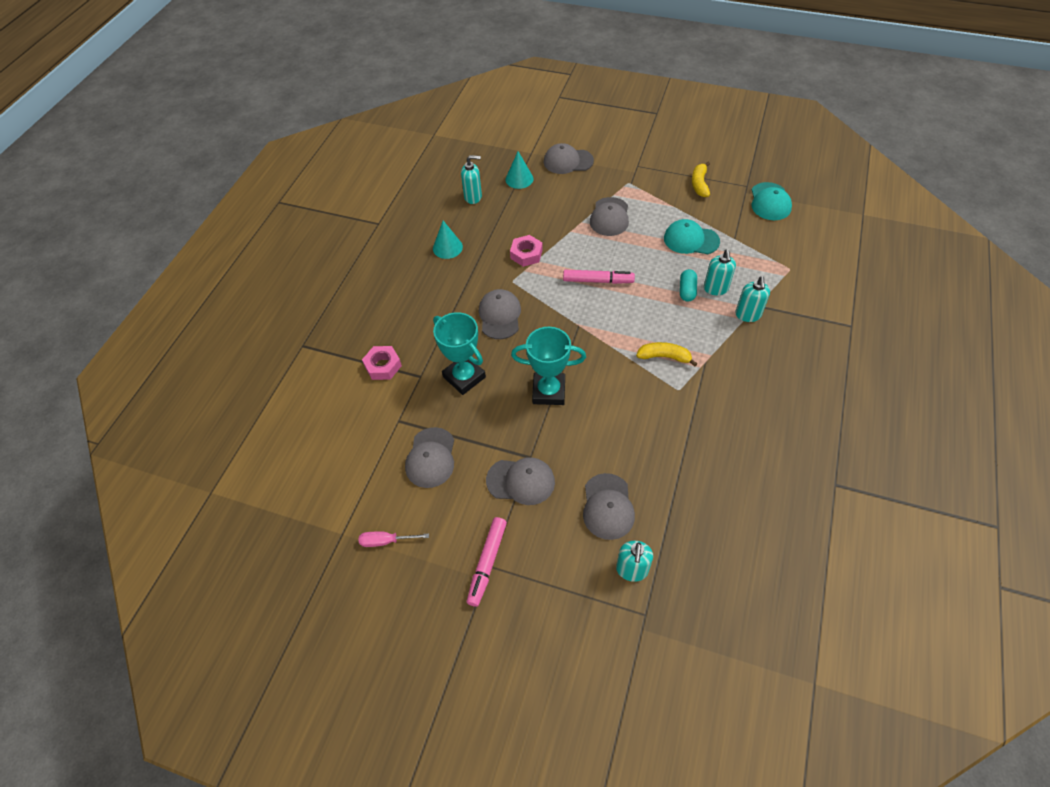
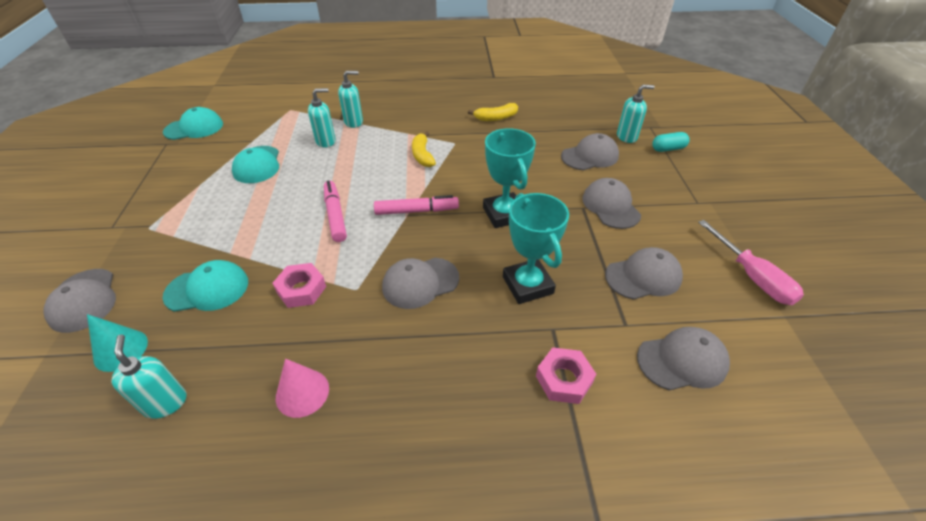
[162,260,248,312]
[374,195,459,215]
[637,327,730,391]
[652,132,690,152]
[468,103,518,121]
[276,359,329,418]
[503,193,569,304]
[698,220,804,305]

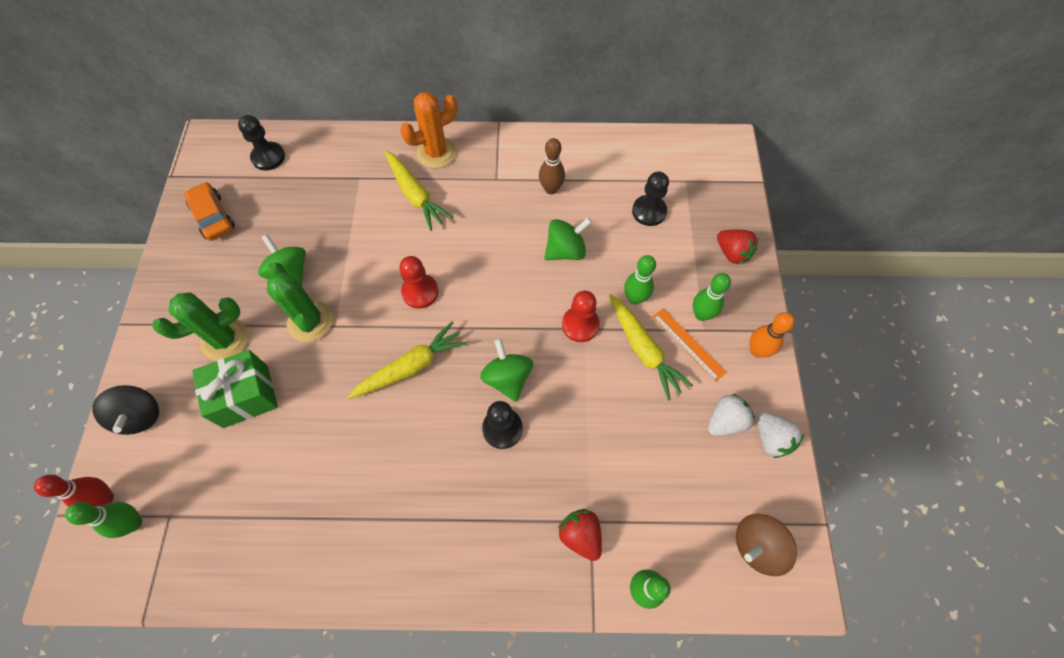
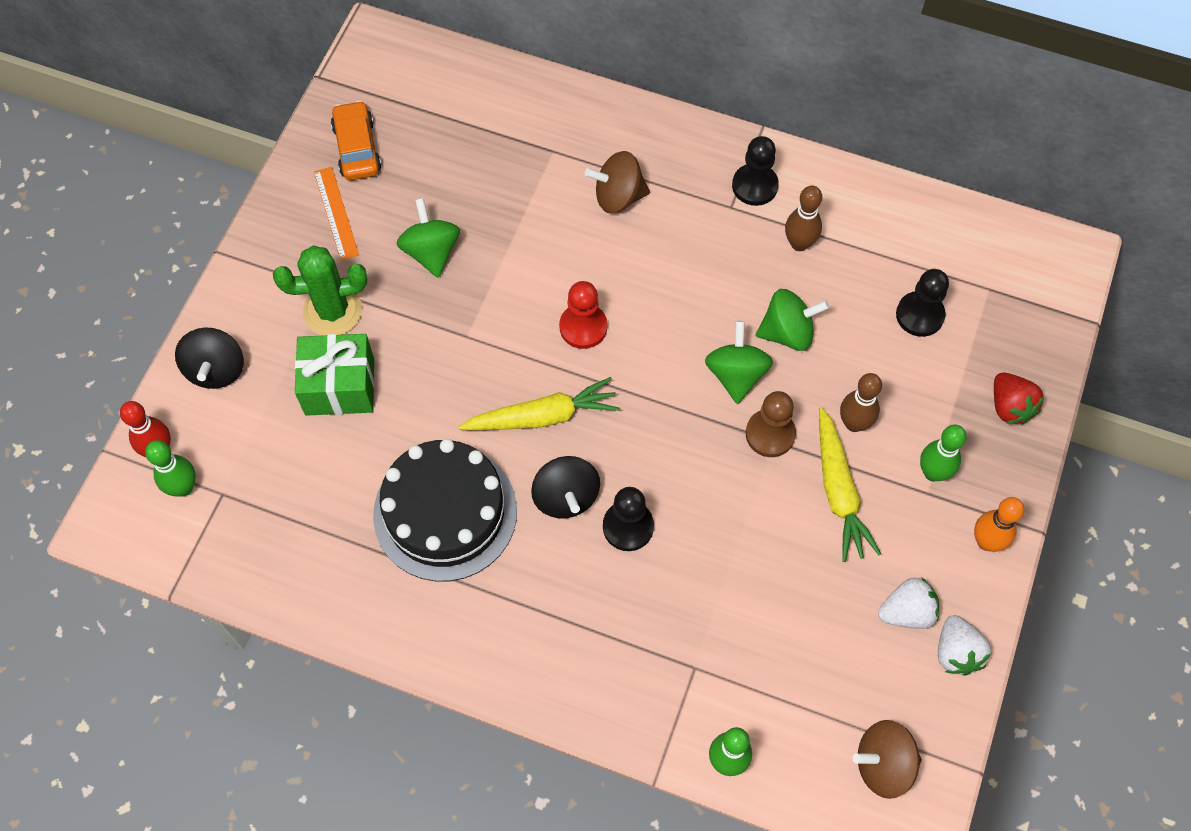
[267,263,333,342] (first image)
[400,92,458,169] (first image)
[558,509,602,561] (first image)
[373,439,517,582]
[531,456,600,518]
[732,136,779,206]
[705,321,773,404]
[314,167,359,260]
[585,151,650,213]
[746,391,796,457]
[840,373,882,432]

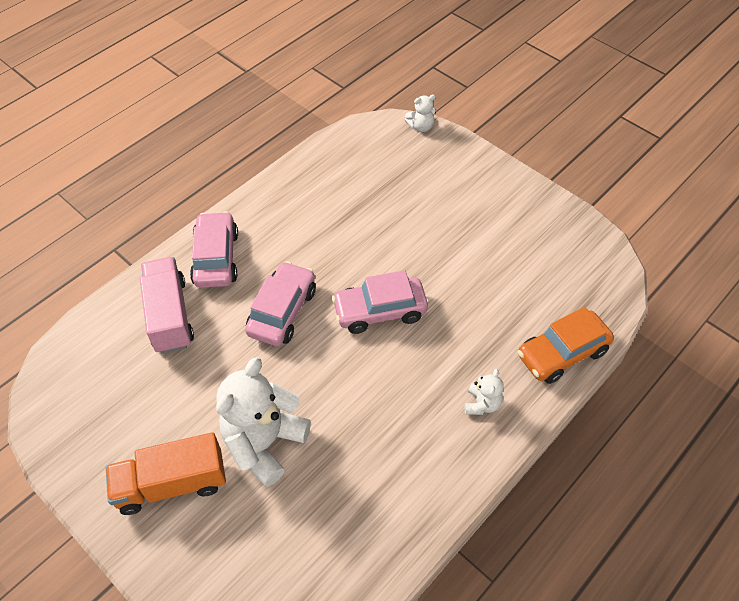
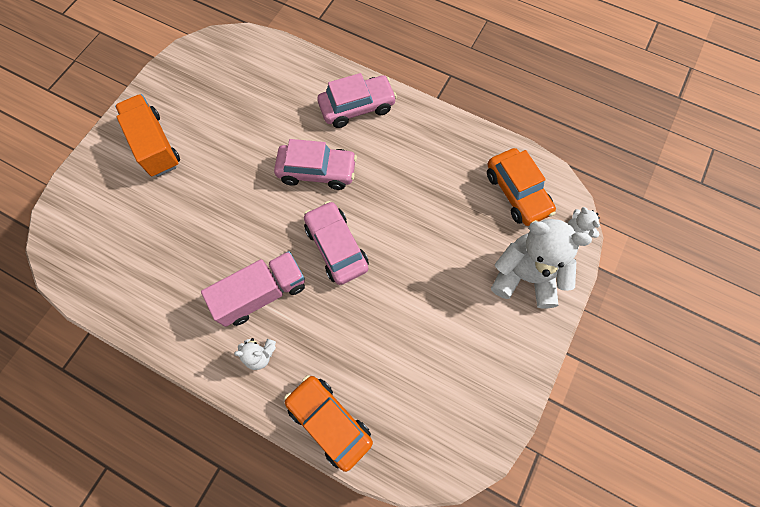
[487,148,556,226]
[201,251,305,327]
[491,219,592,308]

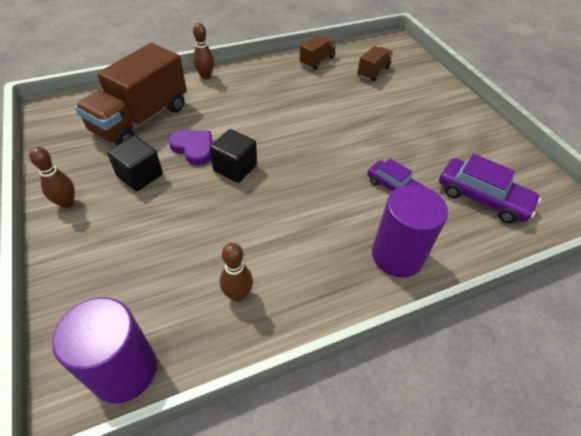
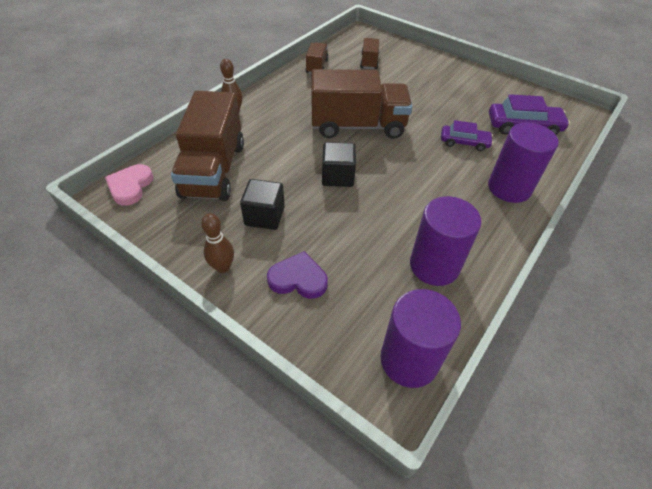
[105,164,154,206]
[312,69,412,139]
[267,251,328,299]
[410,196,481,286]

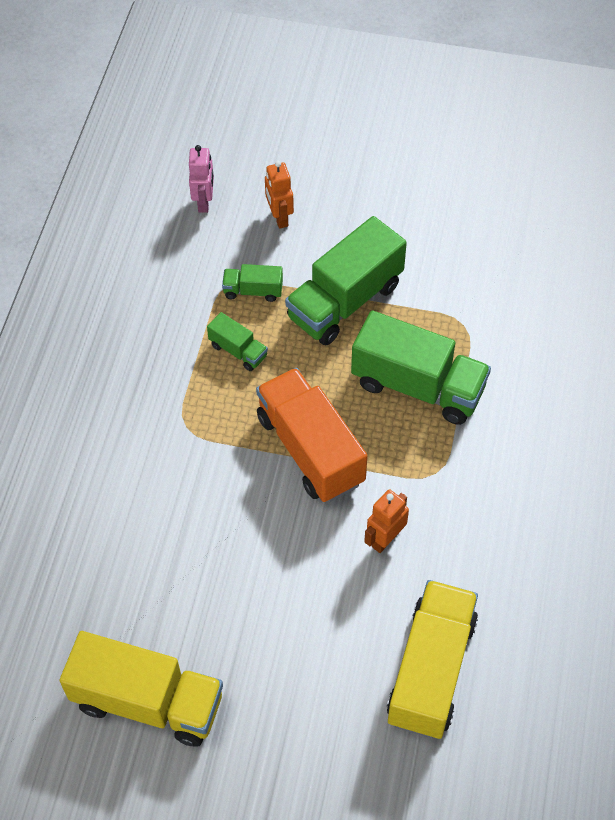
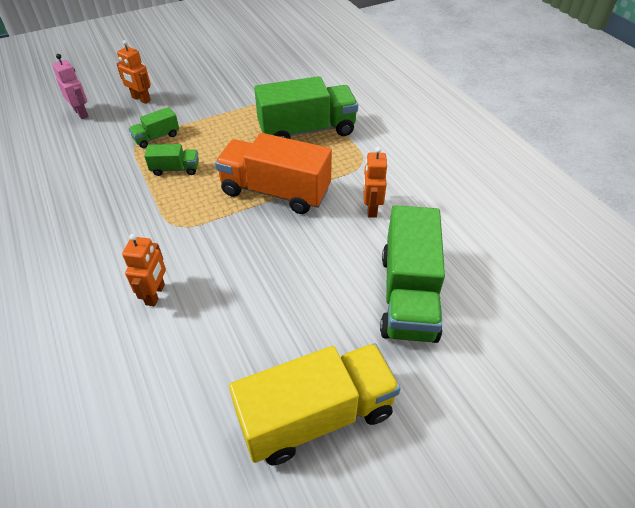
[387,580,478,739] (first image)
[122,234,166,306]
[380,205,445,343]

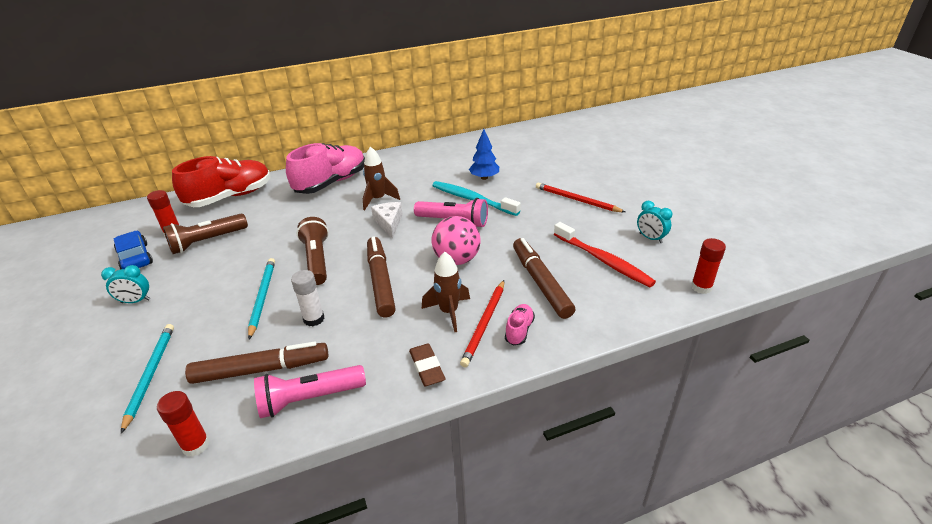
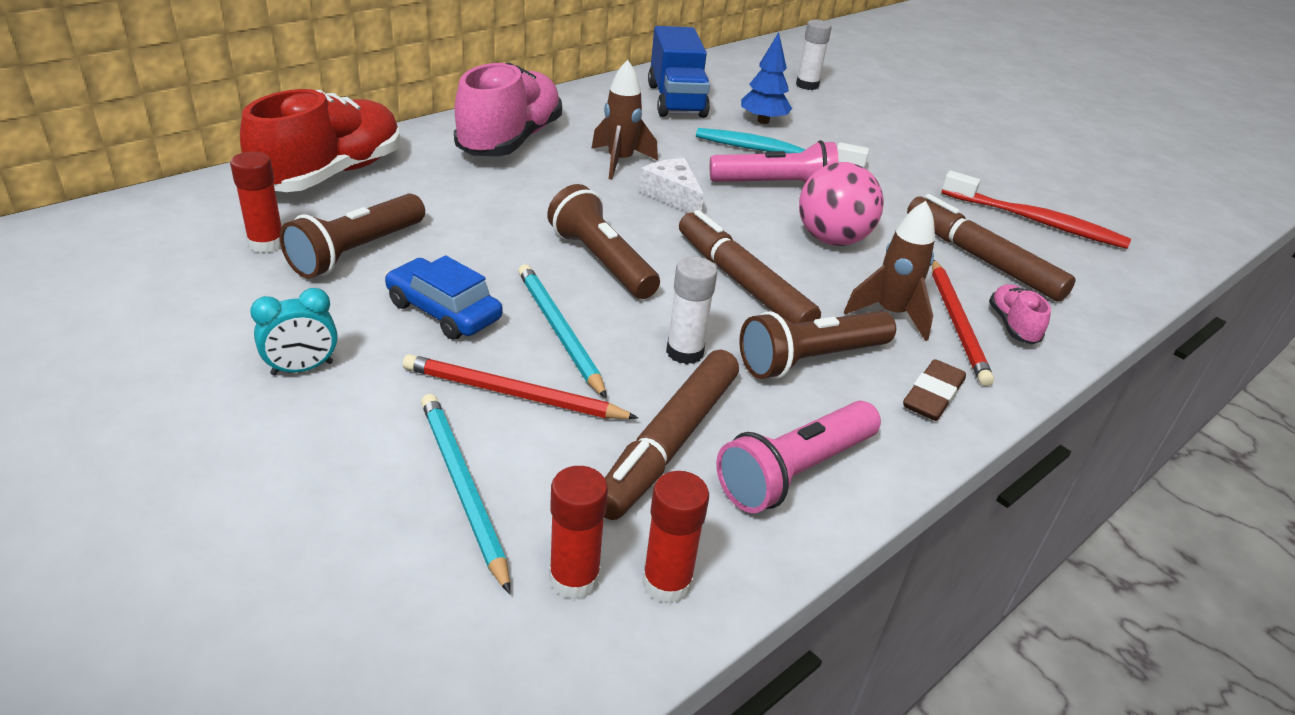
[637,201,672,243] (first image)
[648,26,710,118]
[739,311,896,379]
[796,20,832,90]
[385,256,503,340]
[403,354,638,419]
[549,466,608,599]
[604,349,739,520]
[903,359,966,421]

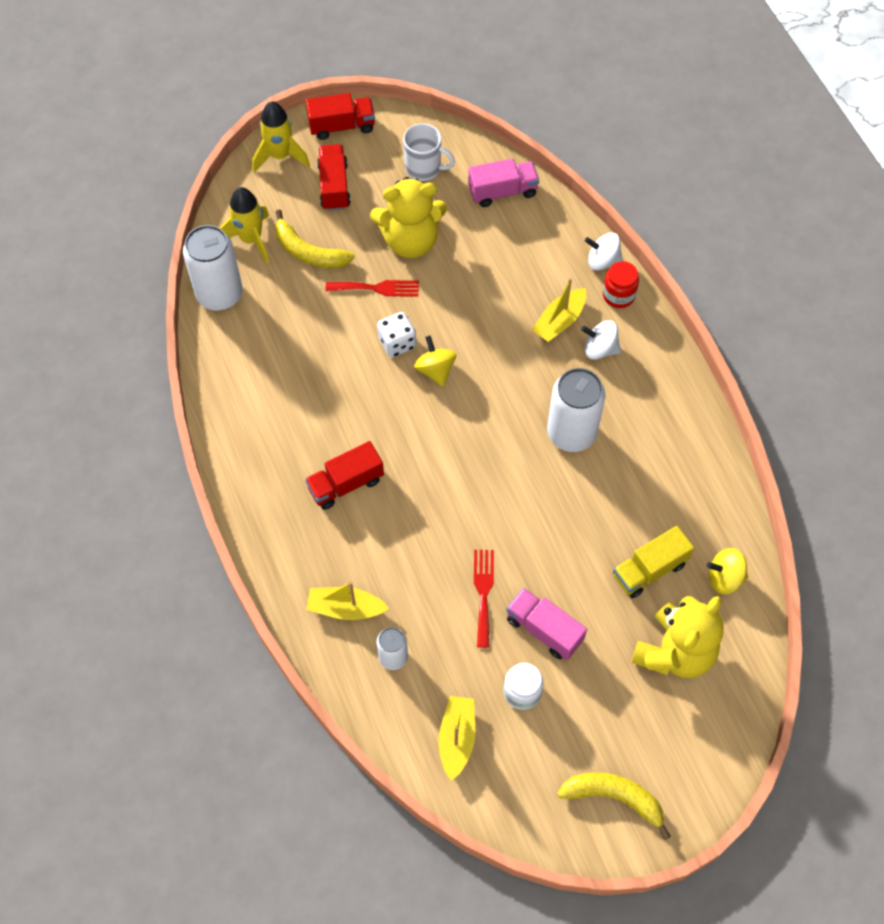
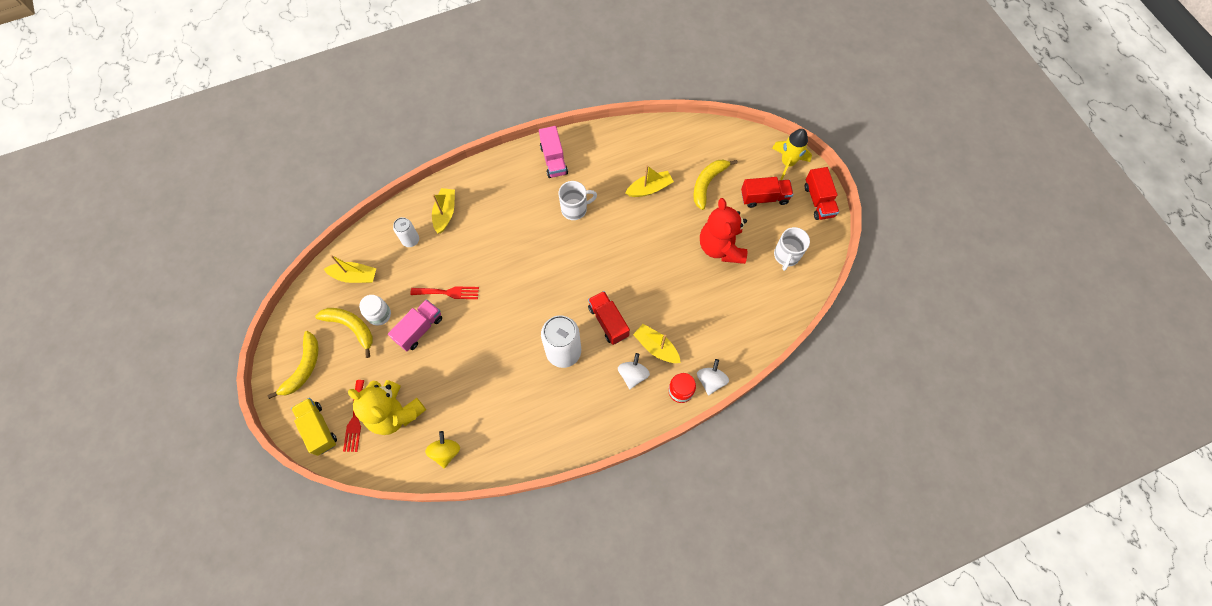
[183,225,243,310] (first image)
[219,187,269,263] (first image)
[377,312,416,357] (first image)
[414,336,456,386] (first image)
[315,308,373,358]
[558,181,597,220]
[626,165,674,197]
[588,291,630,345]
[343,380,365,452]
[539,126,568,178]
[291,398,337,456]
[700,198,748,264]

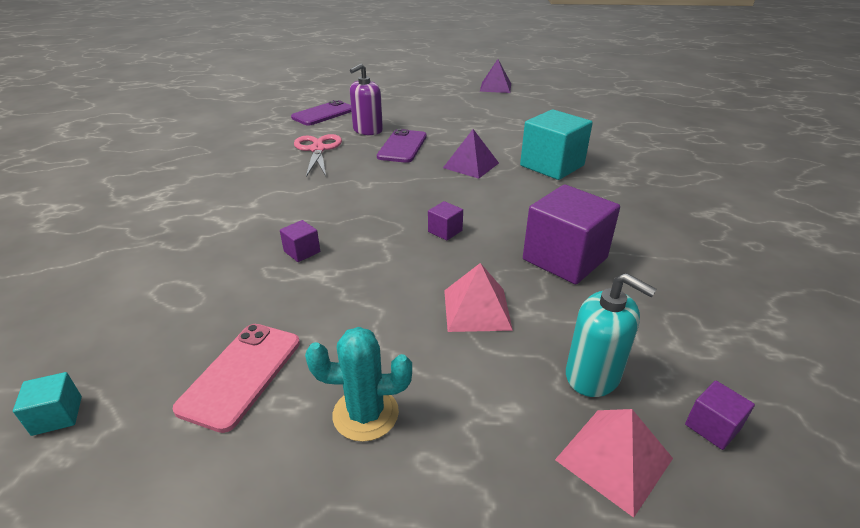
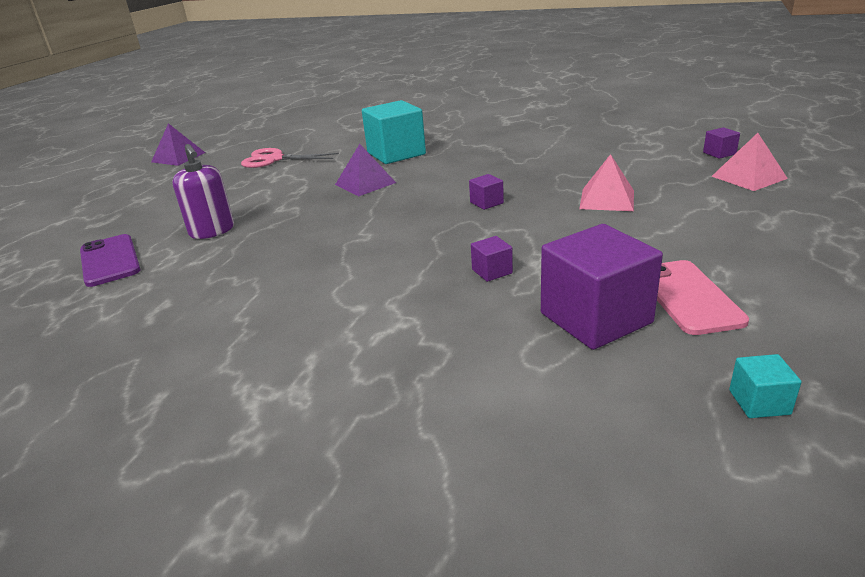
[305,327,412,442] (first image)
[377,129,427,163] (first image)
[566,273,657,397] (first image)
[241,148,339,168]
[541,224,663,350]
[657,260,749,335]

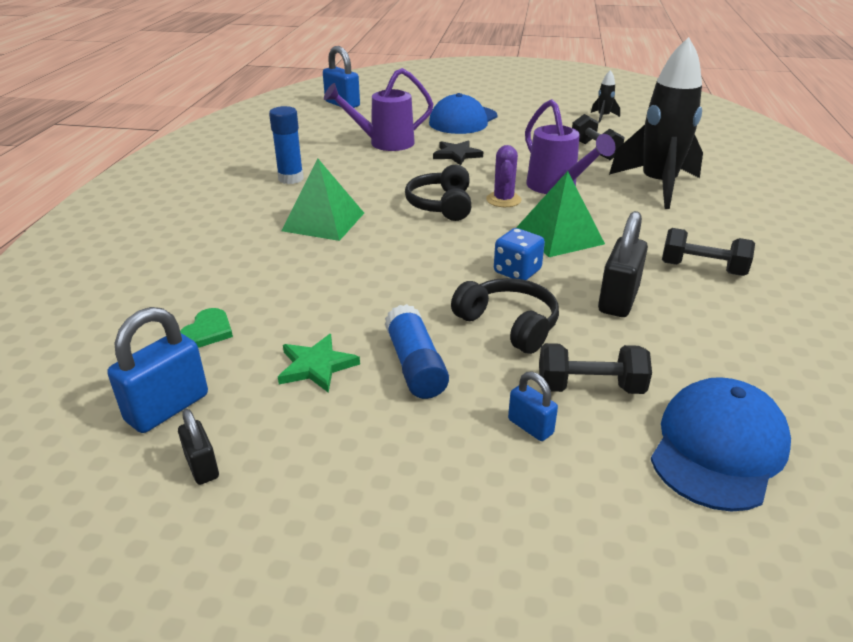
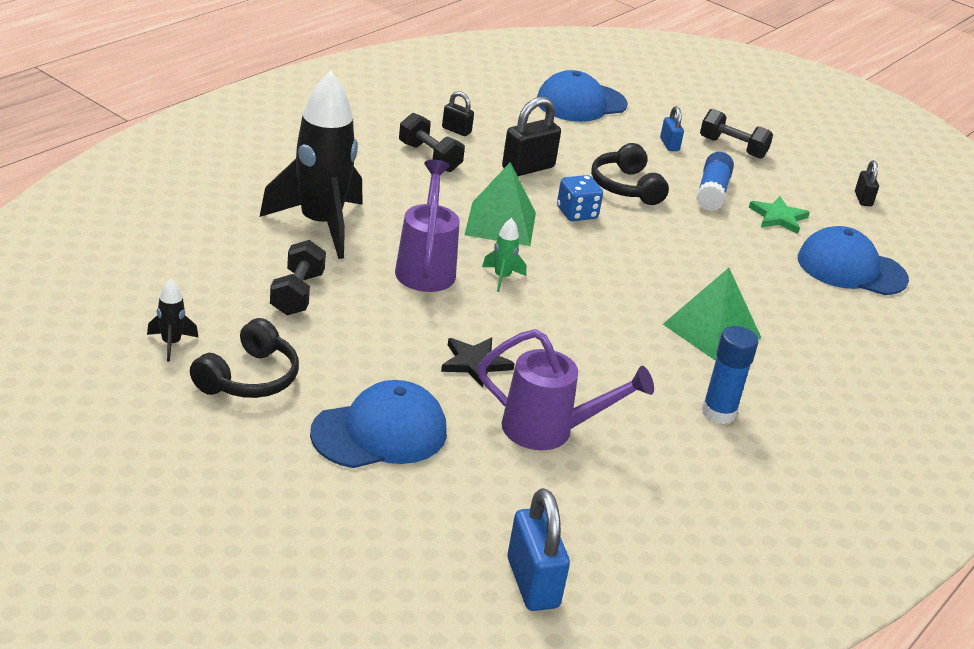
[107,307,208,433] (first image)
[442,91,474,136]
[190,318,299,398]
[700,109,773,159]
[798,226,909,295]
[482,218,526,292]

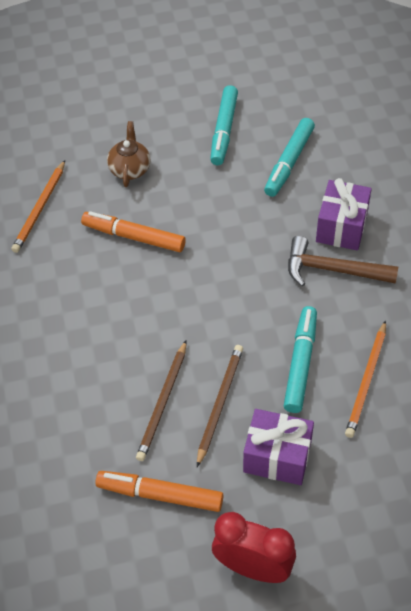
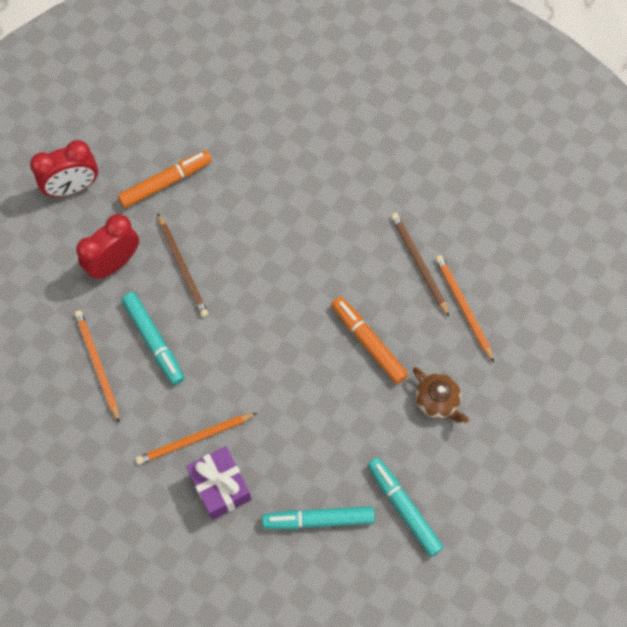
[391,213,449,316]
[76,214,139,279]
[136,413,257,465]
[331,296,408,384]
[262,506,375,529]

